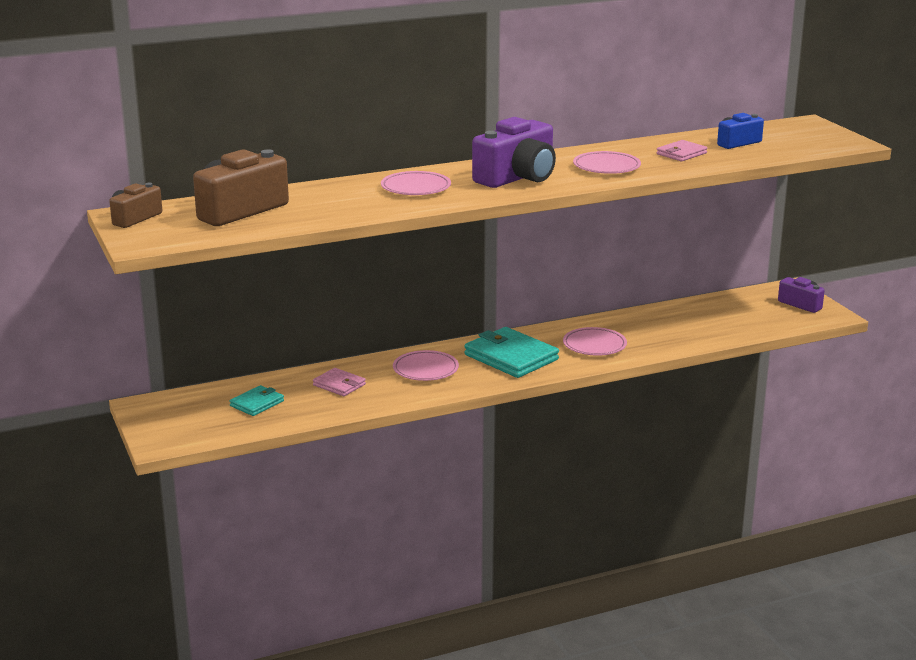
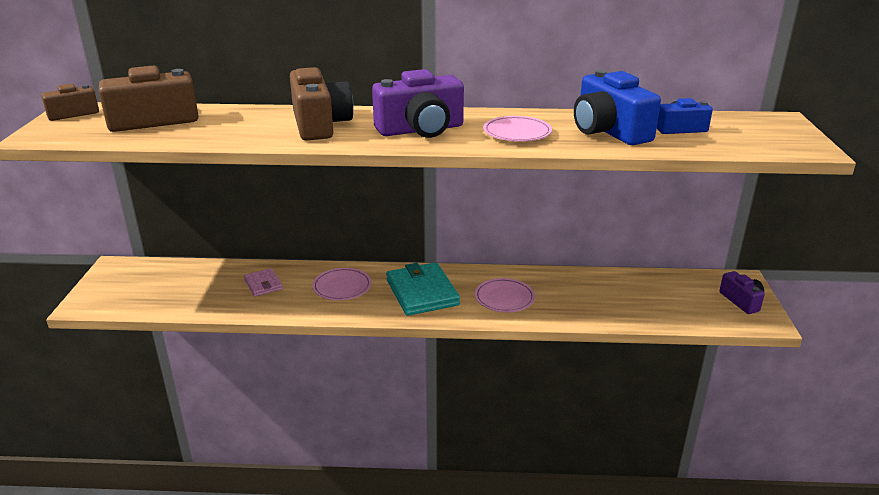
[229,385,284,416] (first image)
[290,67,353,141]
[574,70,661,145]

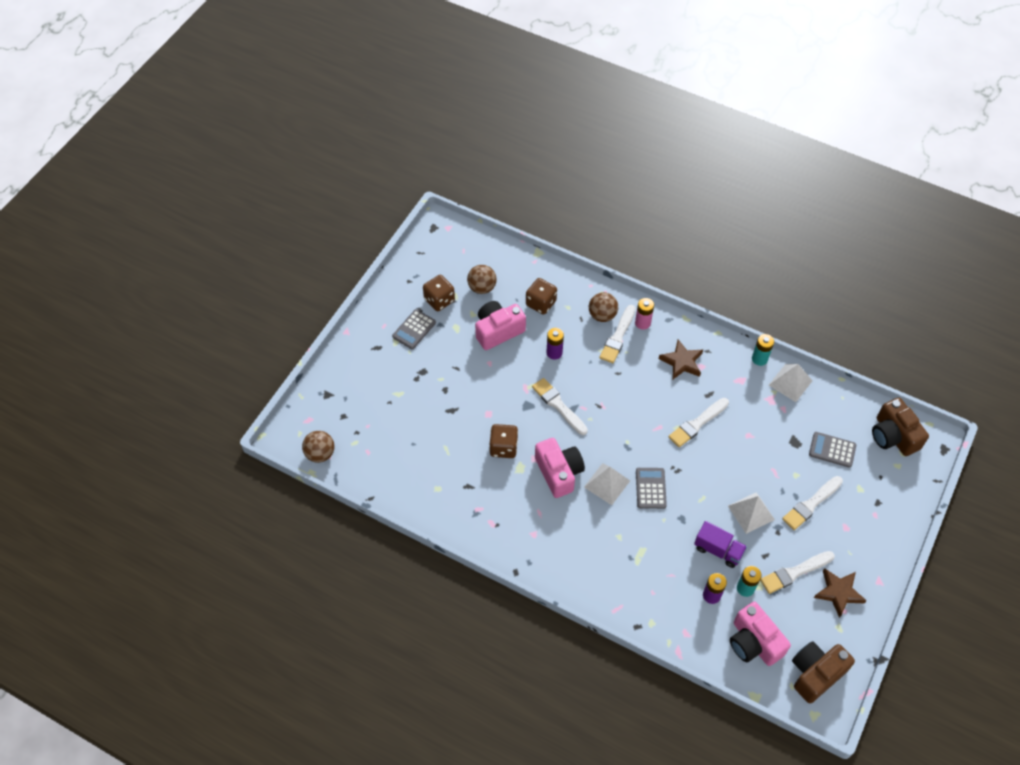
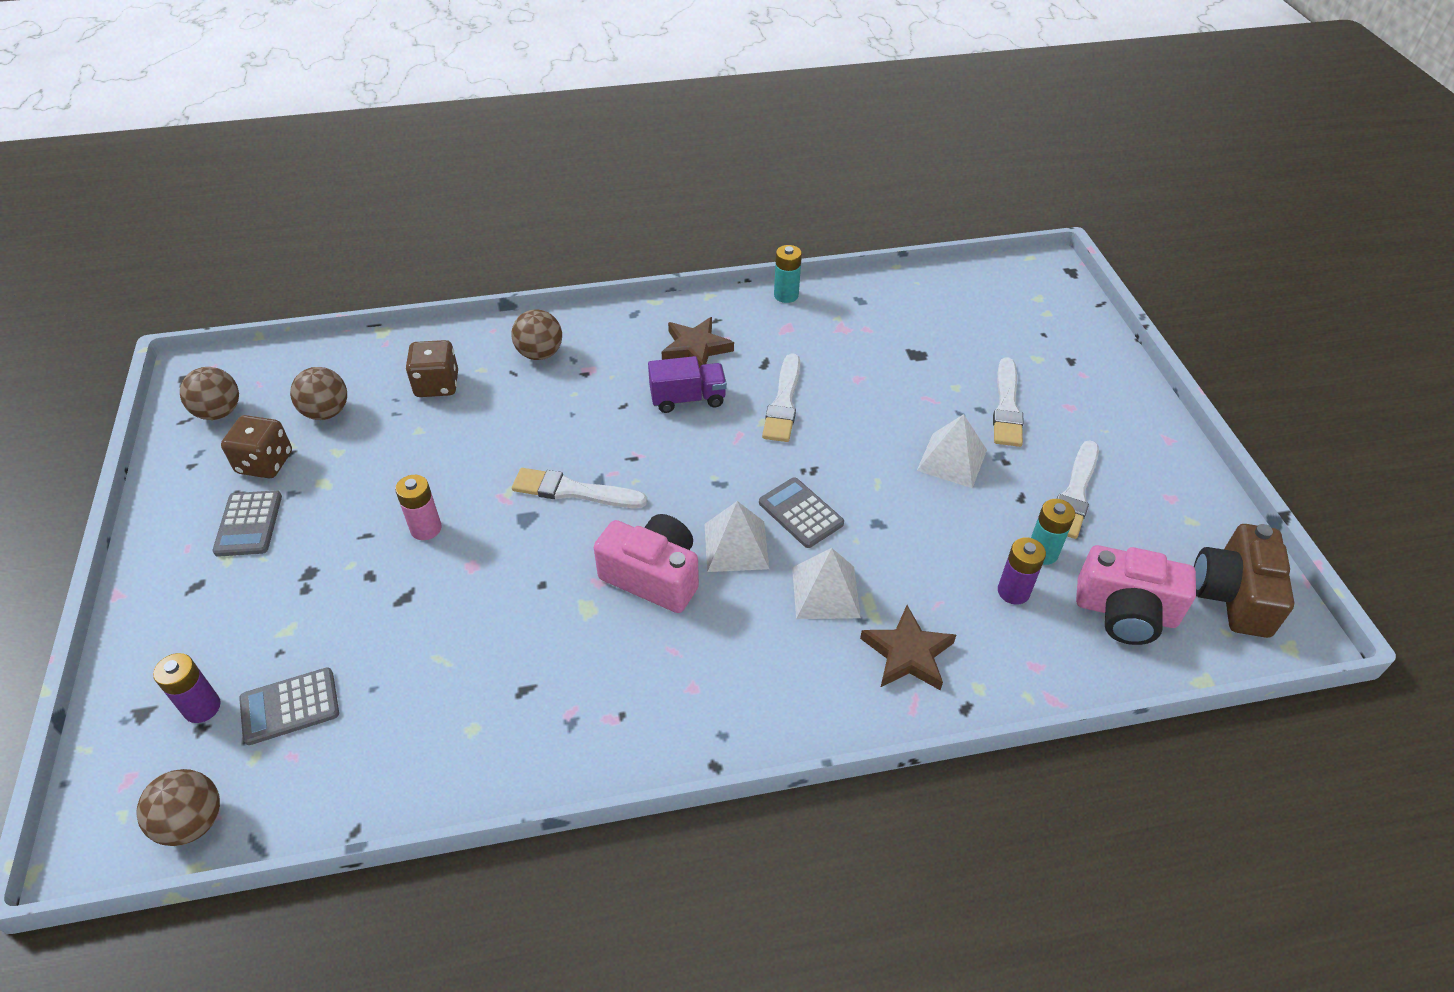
[475,301,526,350] (first image)
[489,424,518,458] (first image)
[599,305,636,363] (first image)
[872,397,929,456] (first image)
[180,367,239,420]
[153,653,221,723]
[395,475,442,540]
[648,356,727,413]
[792,548,861,619]
[239,667,339,745]
[860,605,956,691]

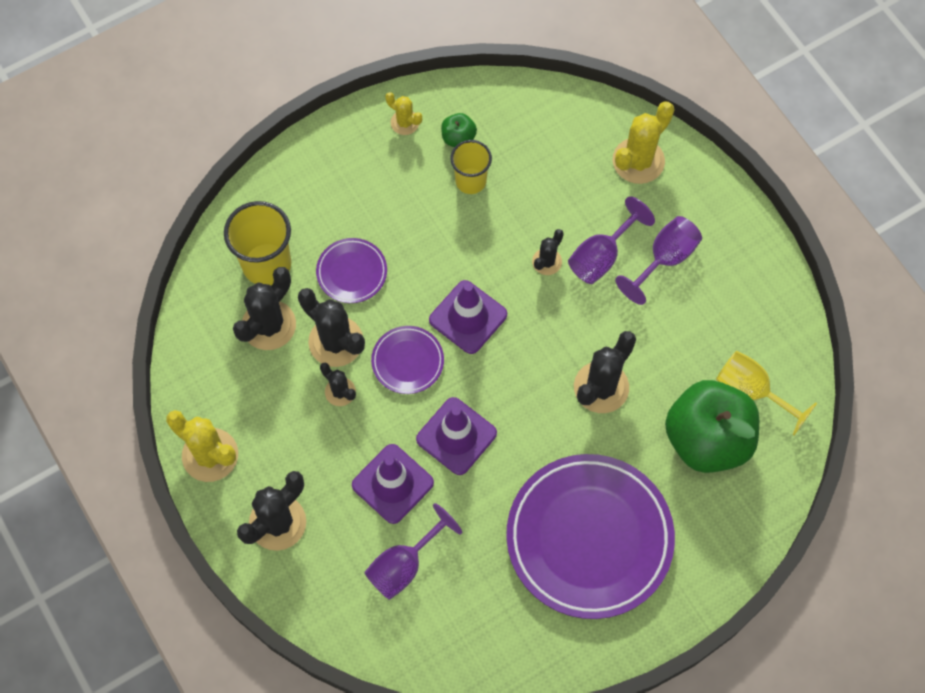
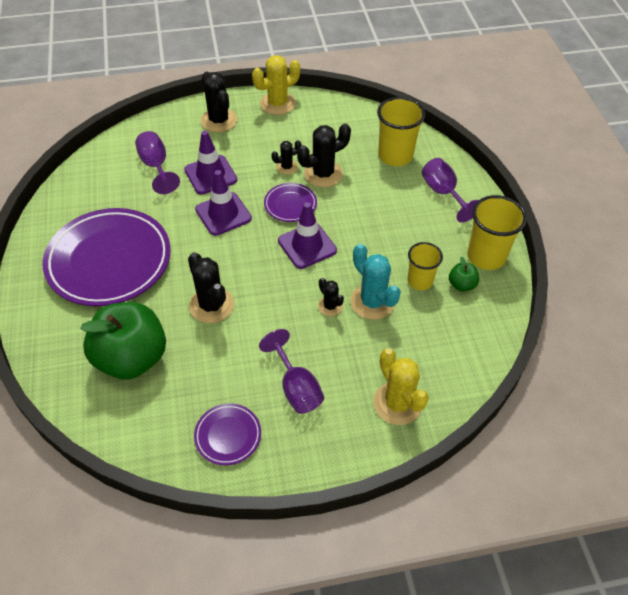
[233,267,296,350] (first image)
[716,351,817,435] (first image)
[351,244,401,320]
[194,403,261,465]
[422,158,478,223]
[467,195,527,270]

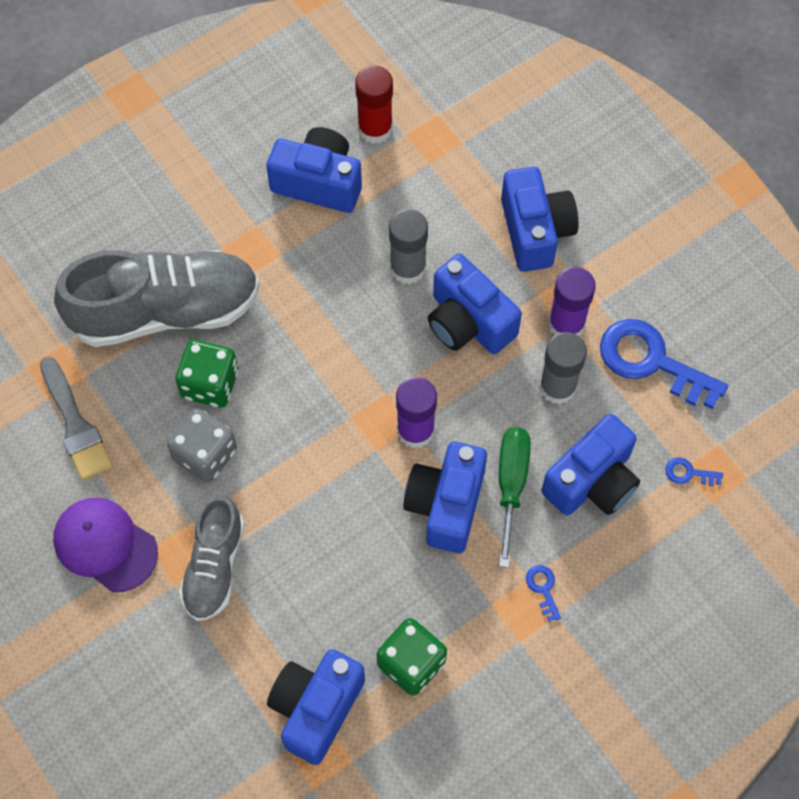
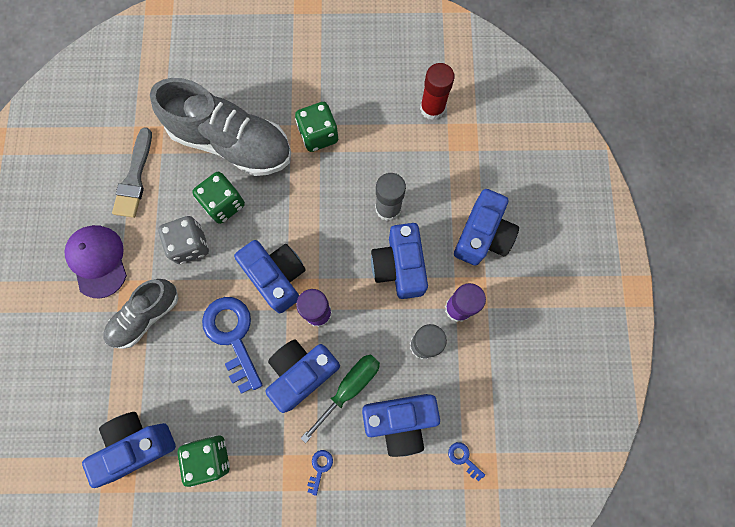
[295,102,338,152]
[234,240,306,313]
[202,297,262,394]

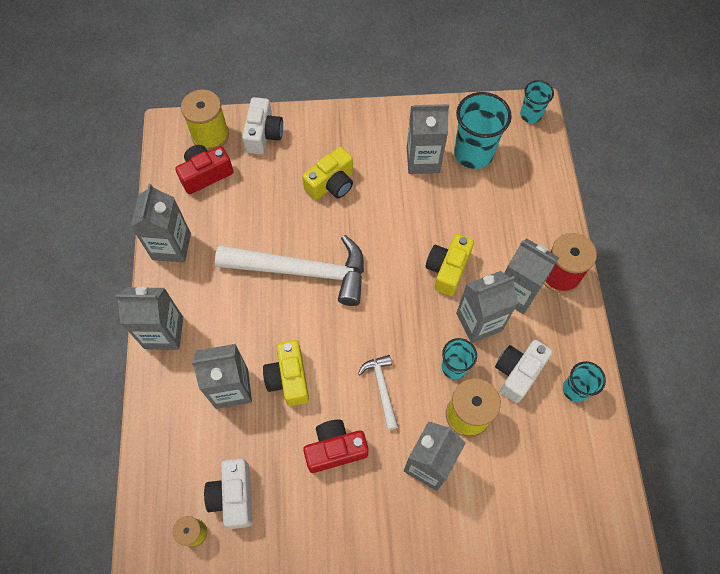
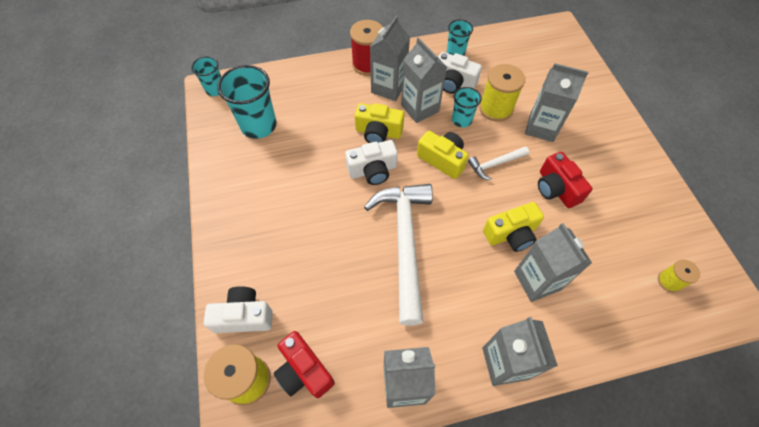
[407,104,449,174] (first image)
[345,140,398,185]
[417,131,469,179]

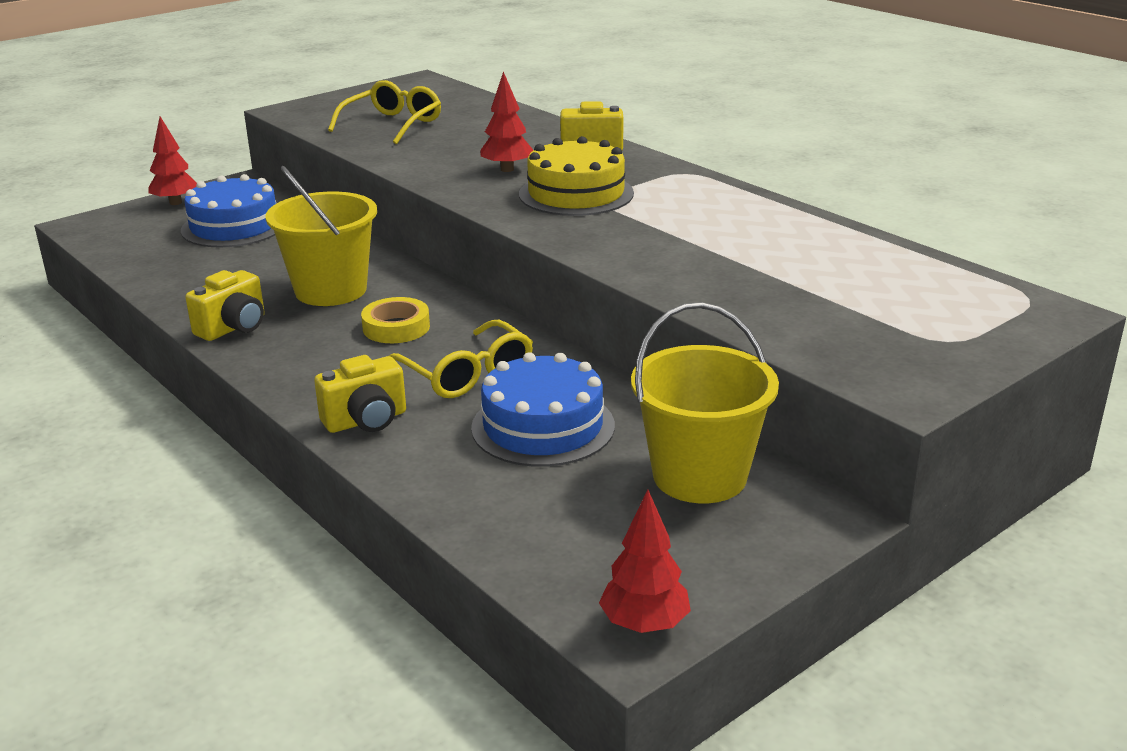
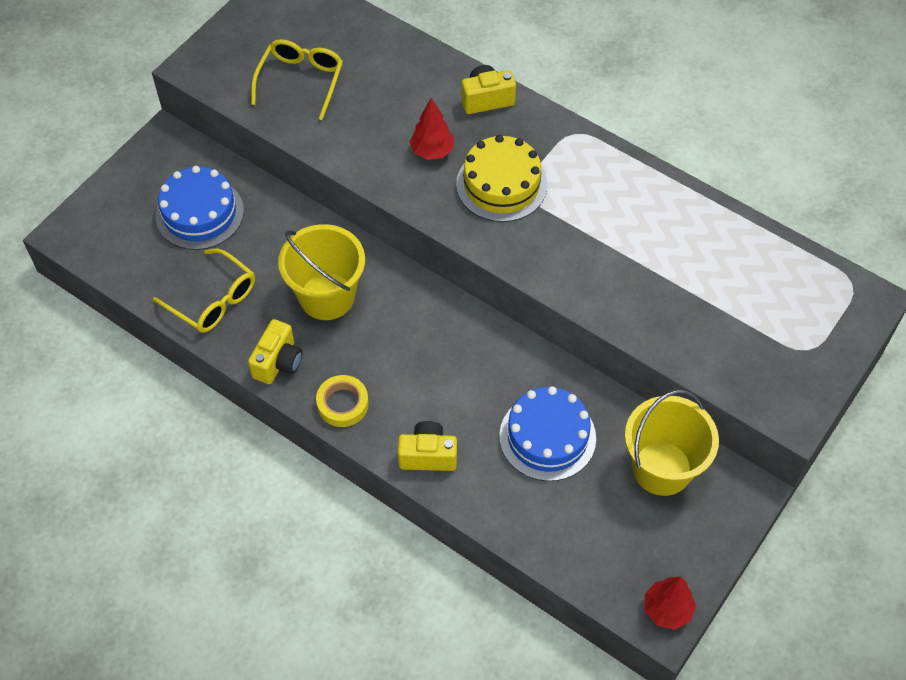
[148,116,197,205] (first image)
[316,375,369,427]
[153,249,255,333]
[398,421,457,471]

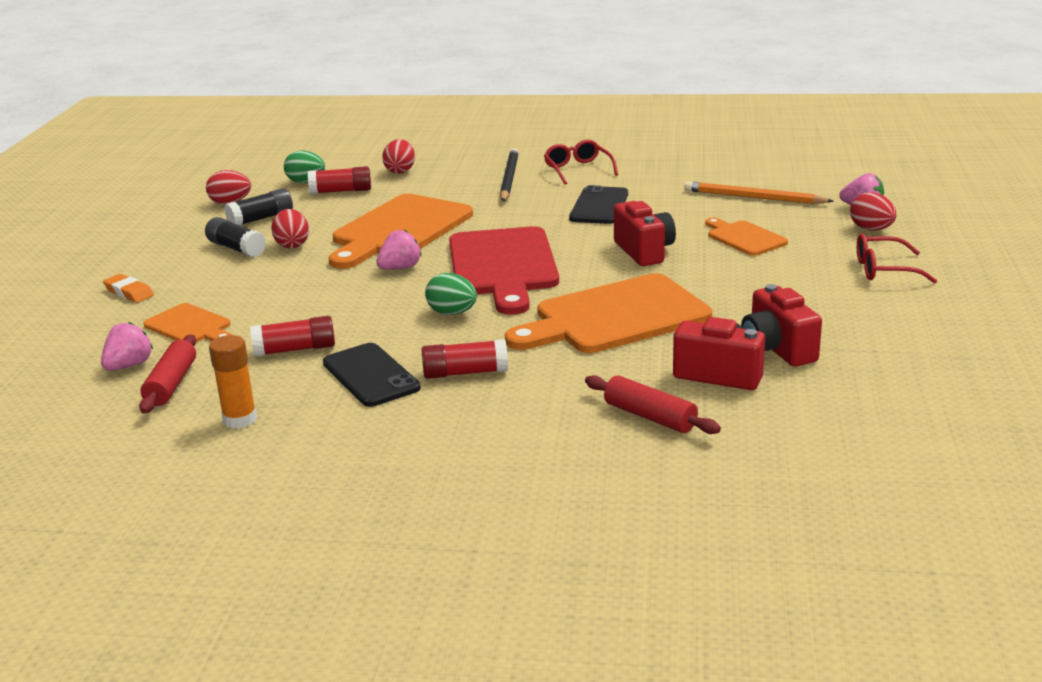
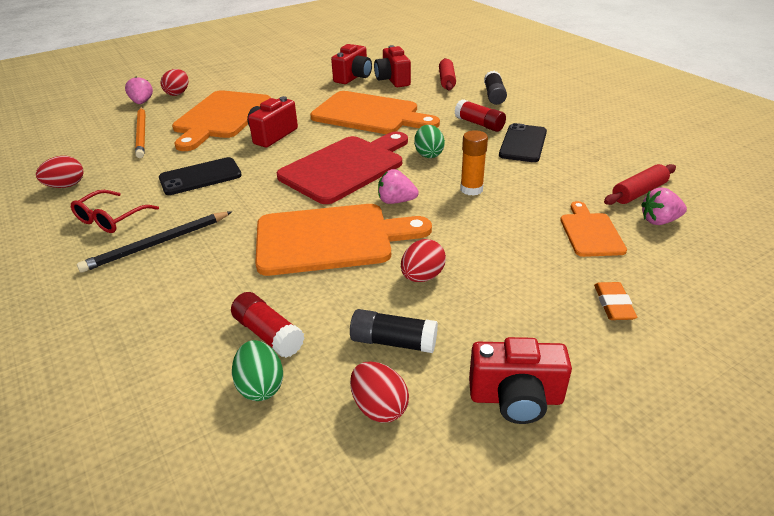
[250,316,335,357] (first image)
[857,233,937,284] (first image)
[469,337,572,424]
[484,71,507,105]
[460,130,488,196]
[36,156,84,188]
[172,90,271,151]

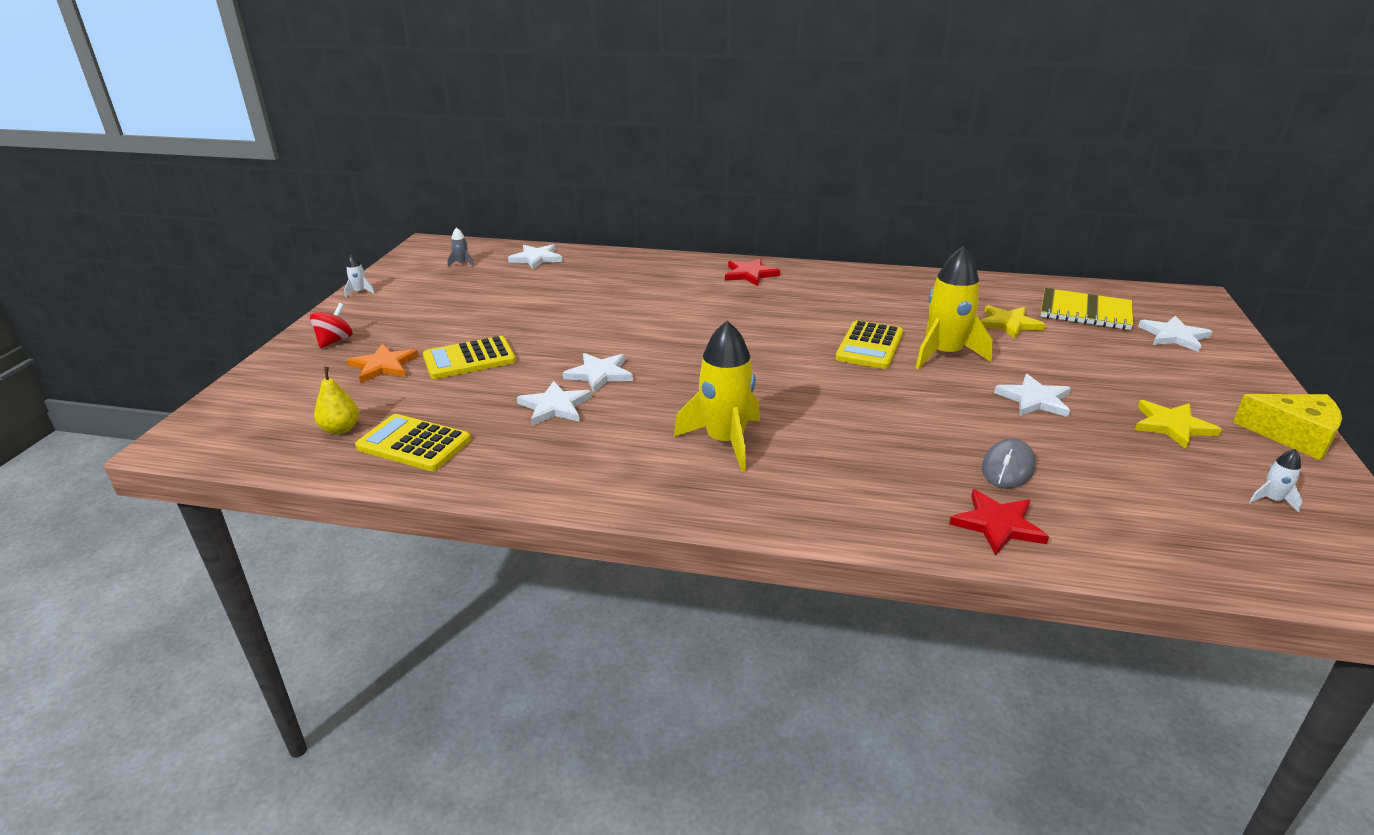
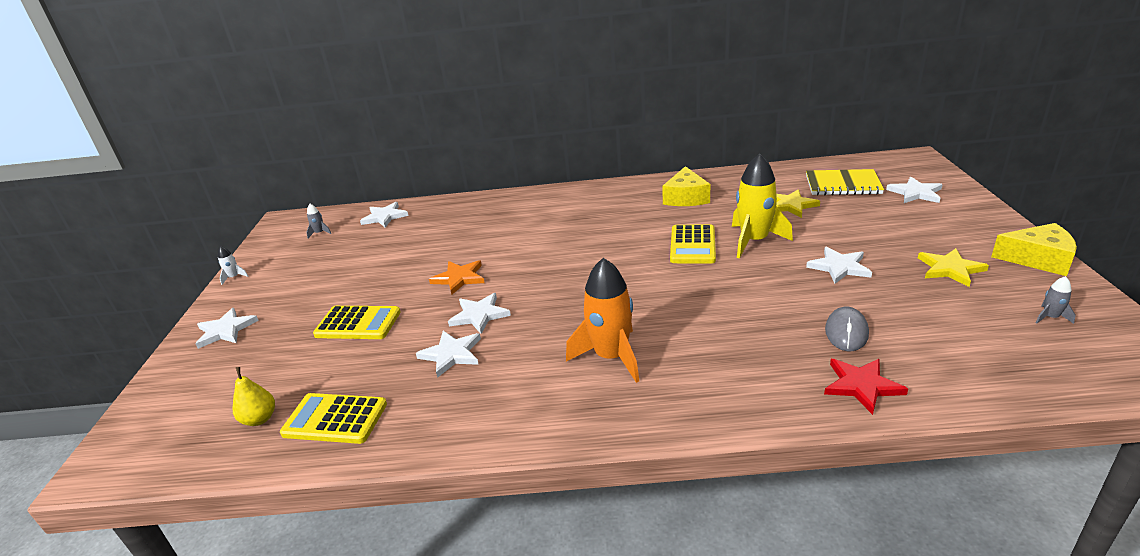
[725,258,780,286] (first image)
[662,166,710,206]
[429,260,485,295]
[196,308,259,349]
[566,258,639,383]
[1036,276,1076,324]
[313,306,401,339]

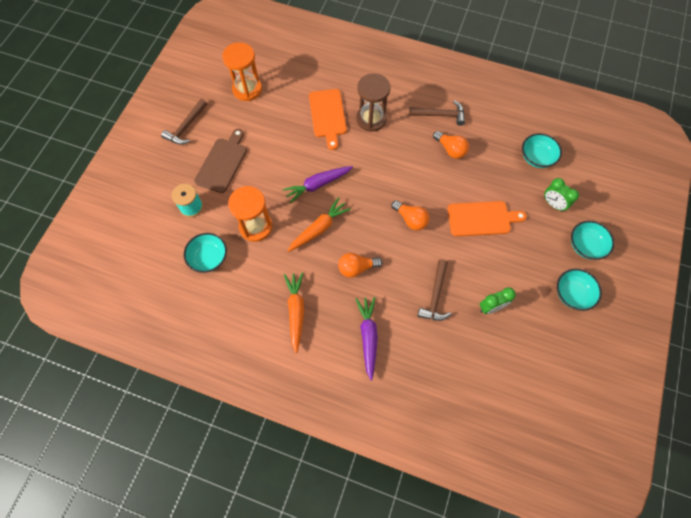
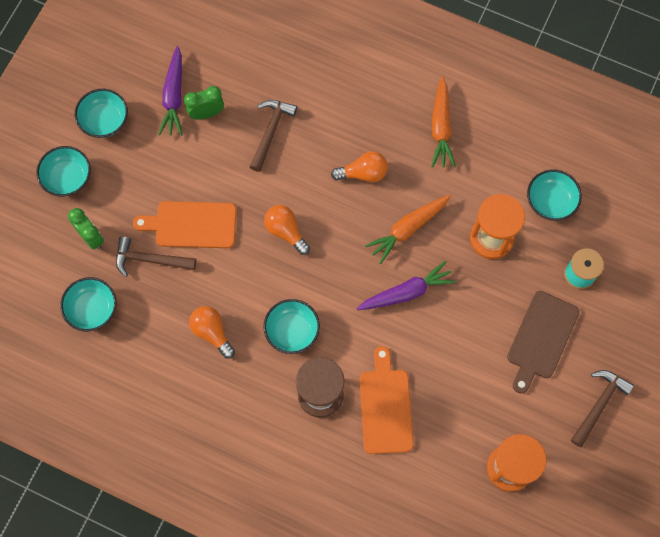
[263,299,320,354]
[158,46,183,136]
[116,236,196,277]

